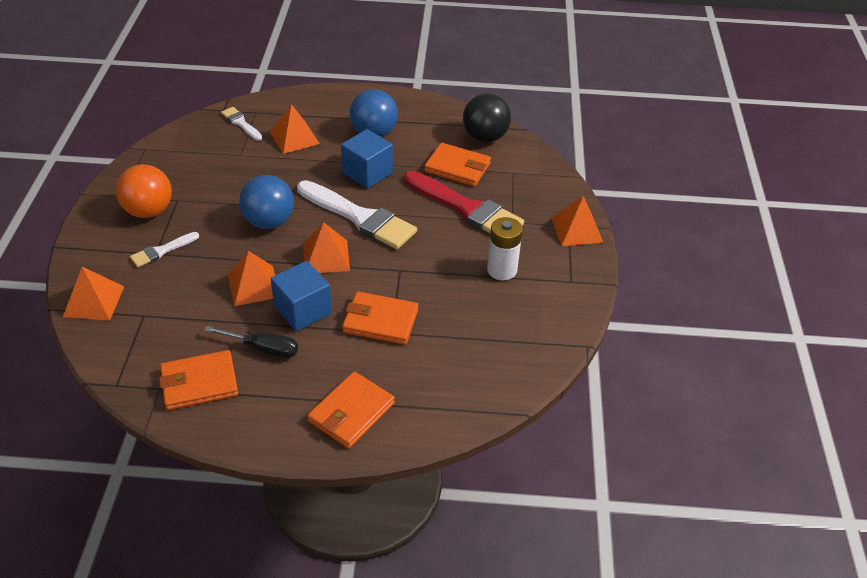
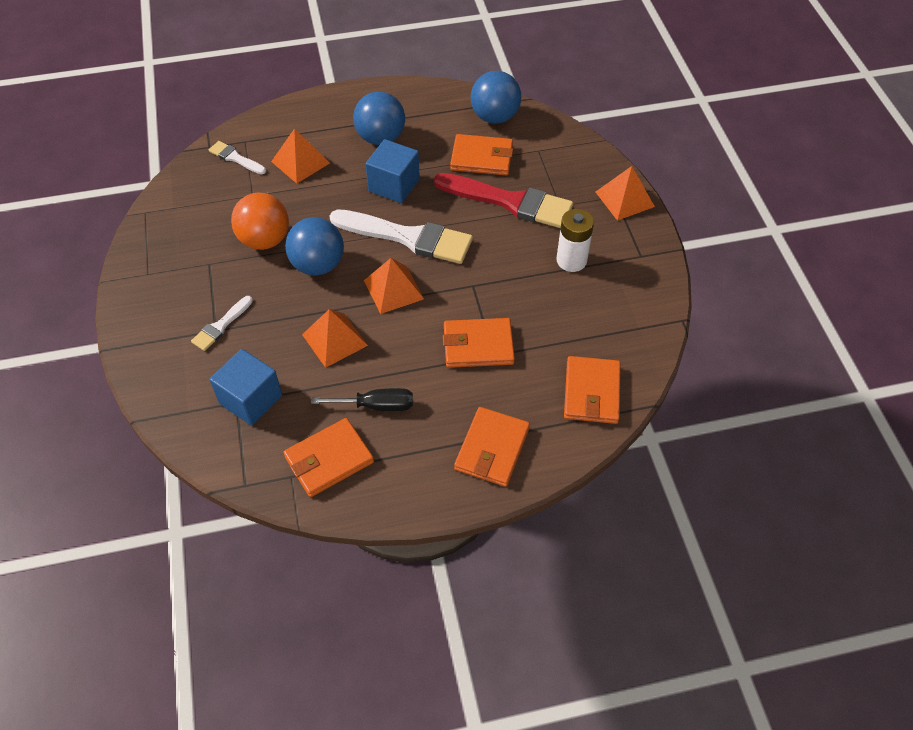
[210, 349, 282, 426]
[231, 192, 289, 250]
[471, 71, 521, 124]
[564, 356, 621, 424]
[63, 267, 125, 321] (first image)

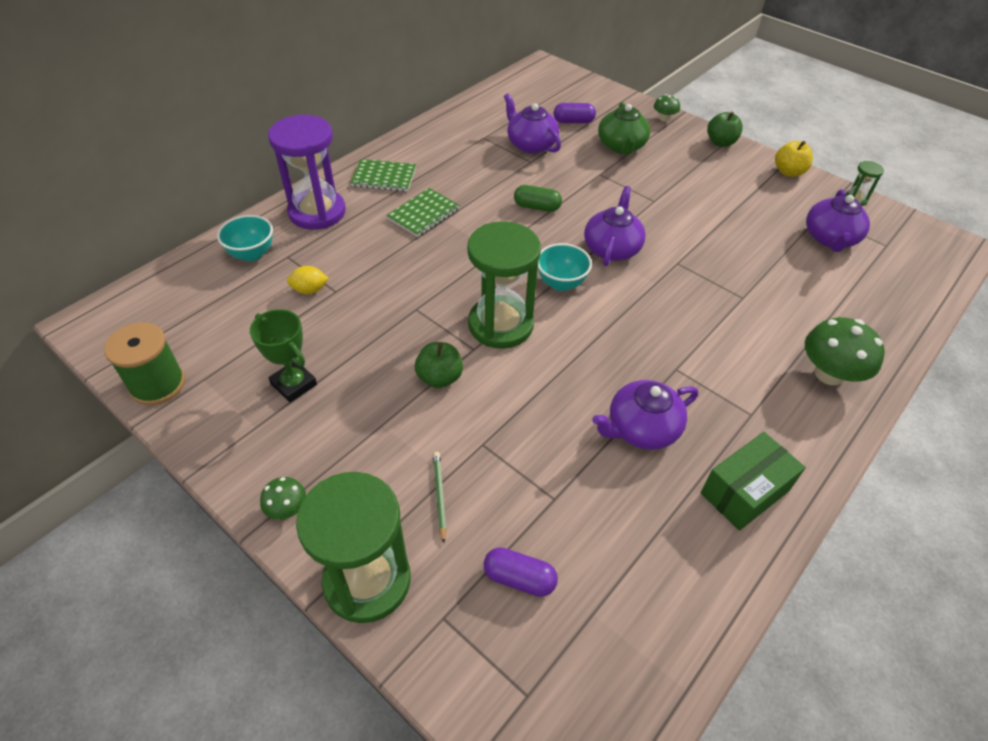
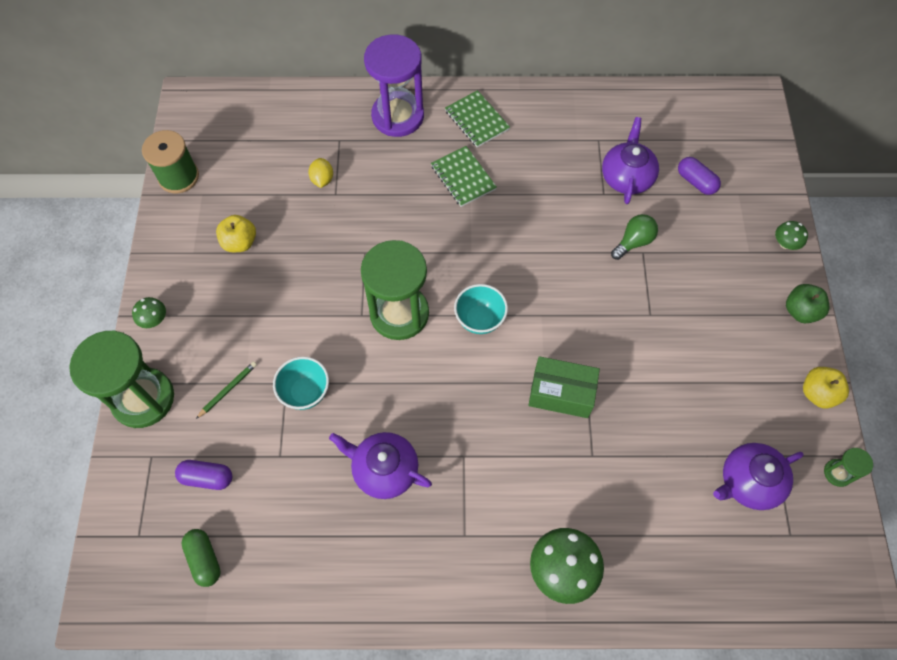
[175, 460, 232, 490]
[181, 529, 221, 587]
[216, 215, 256, 252]
[273, 357, 329, 410]
[308, 158, 333, 188]
[431, 146, 497, 207]
[528, 356, 600, 418]
[611, 214, 658, 260]
[415, 342, 463, 388] (first image)
[584, 186, 646, 266] (first image)
[598, 102, 650, 155] (first image)

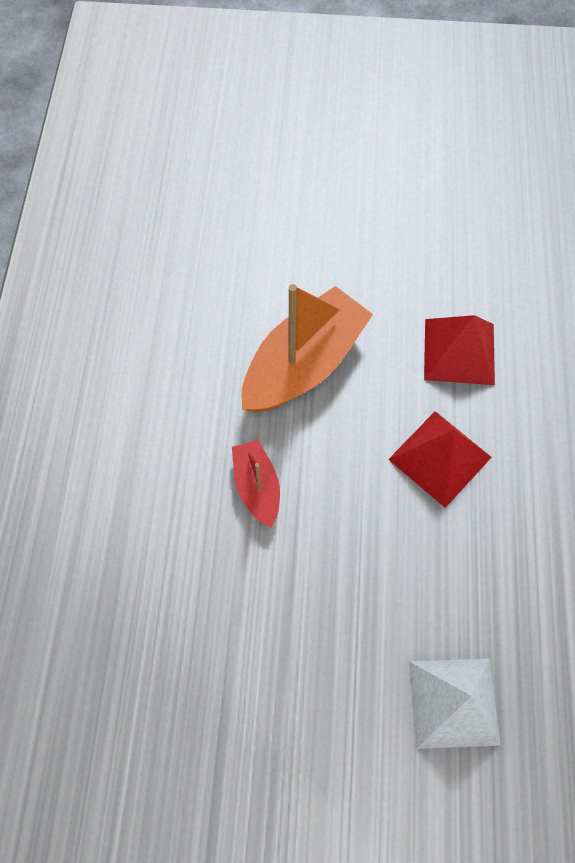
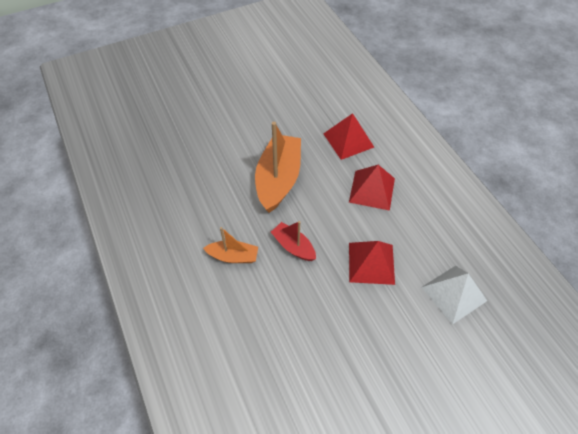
[203, 227, 258, 263]
[349, 241, 395, 285]

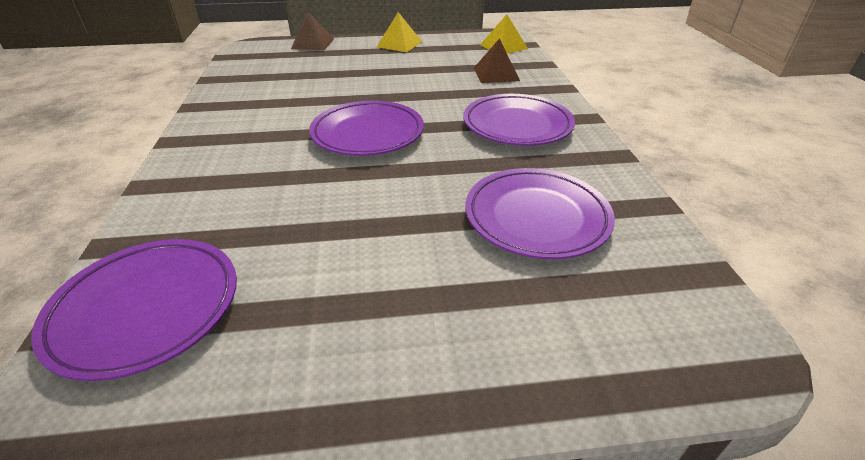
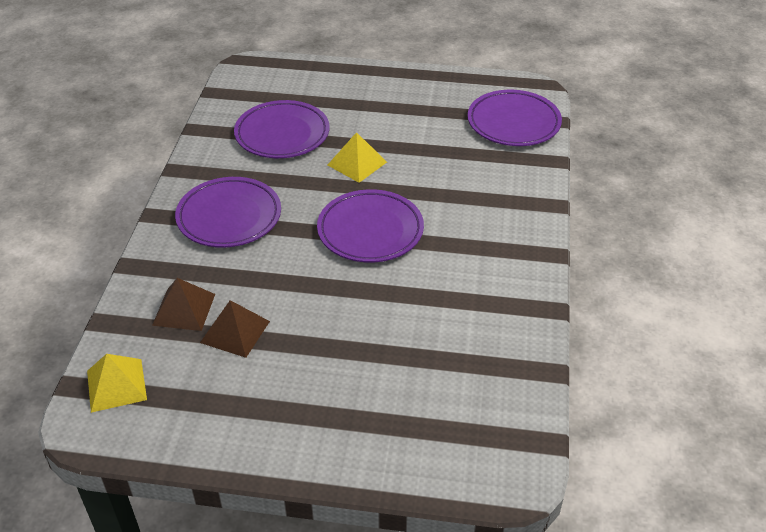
[200, 300, 270, 358]
[328, 132, 387, 183]

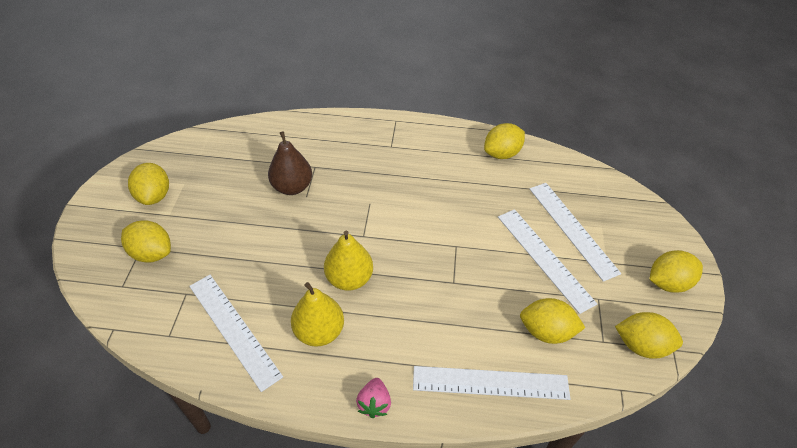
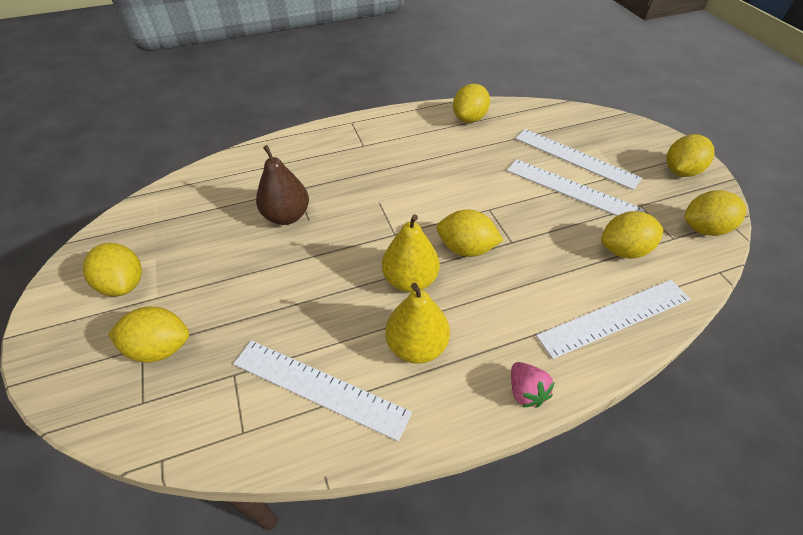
[436, 210, 504, 257]

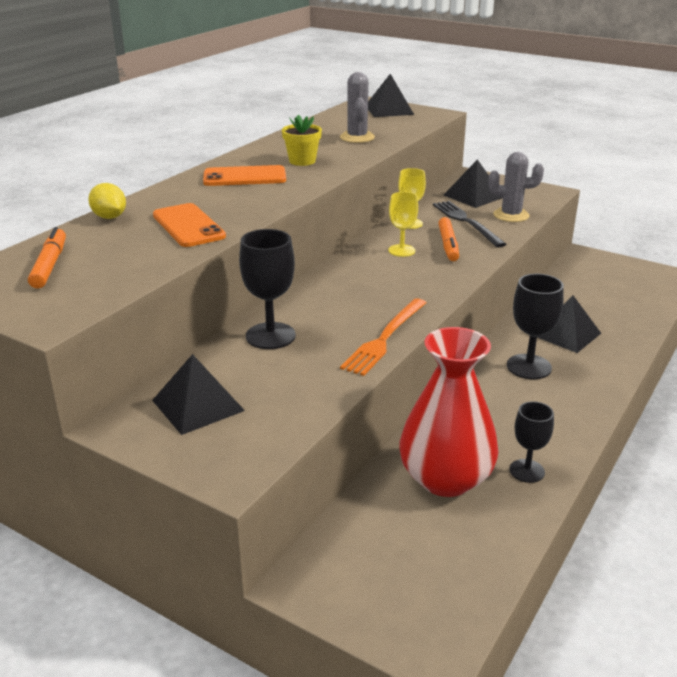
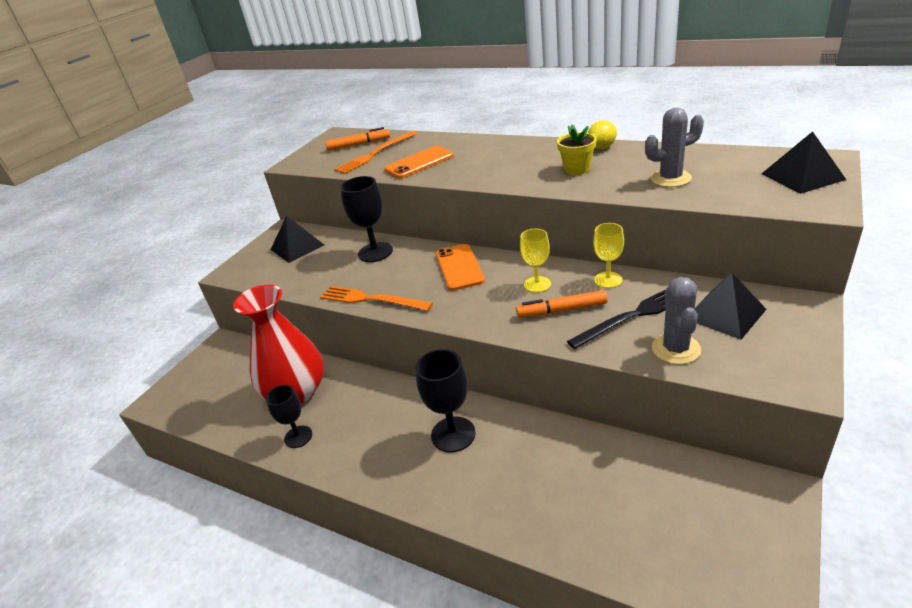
[334, 131, 417, 174]
[436, 244, 485, 291]
[588, 120, 617, 149]
[537, 296, 601, 353] (first image)

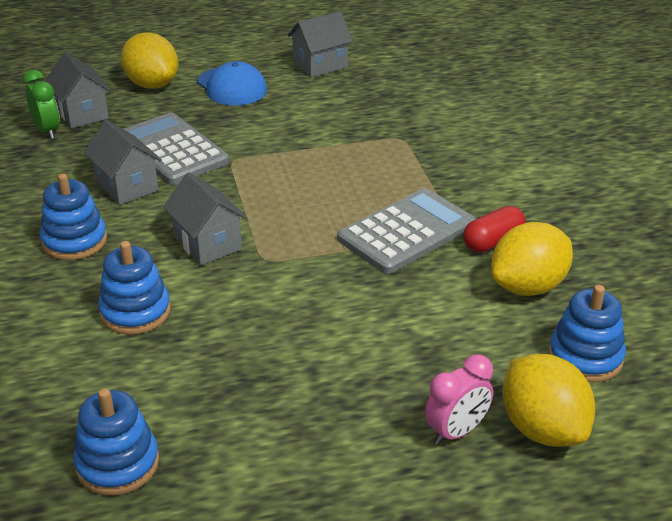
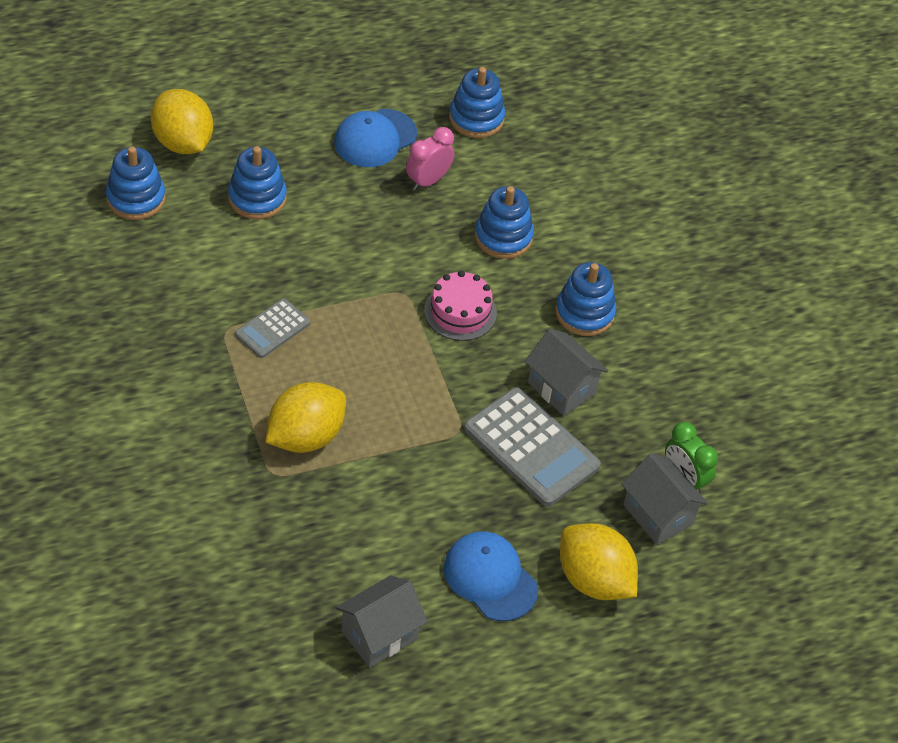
[228, 146, 287, 219]
[235, 298, 310, 358]
[265, 382, 346, 453]
[334, 109, 417, 167]
[406, 127, 454, 191]
[424, 270, 497, 341]
[463, 206, 526, 252] (first image)

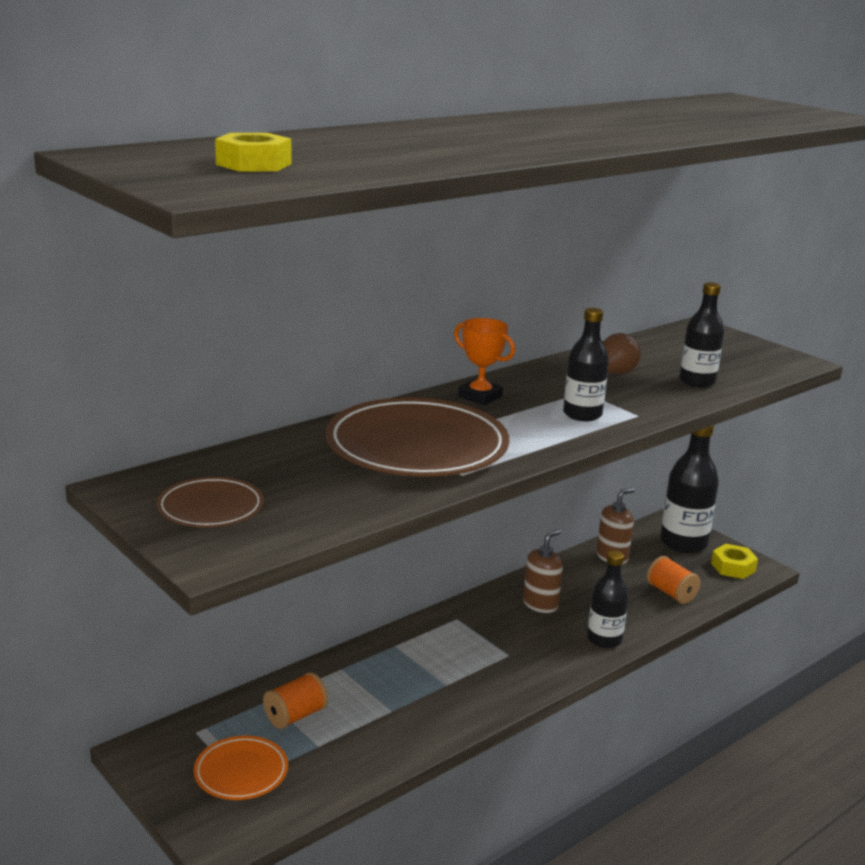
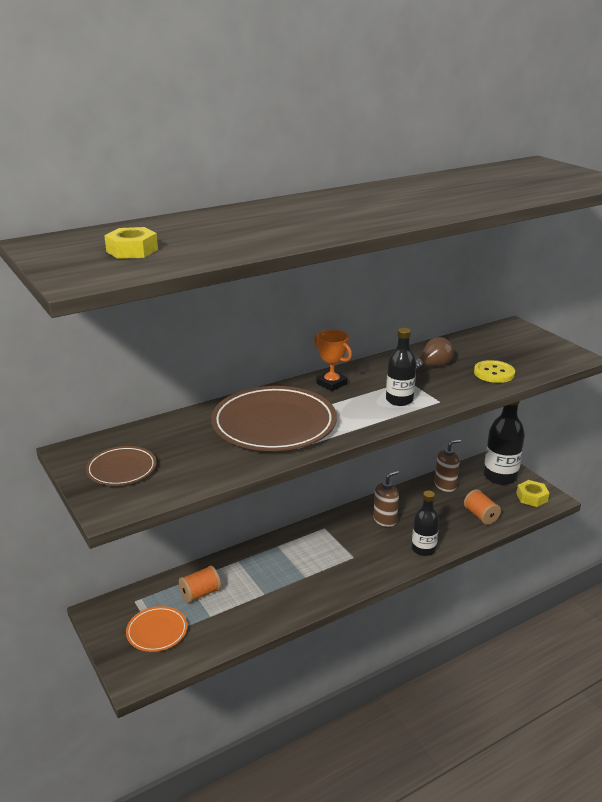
[474, 360, 515, 383]

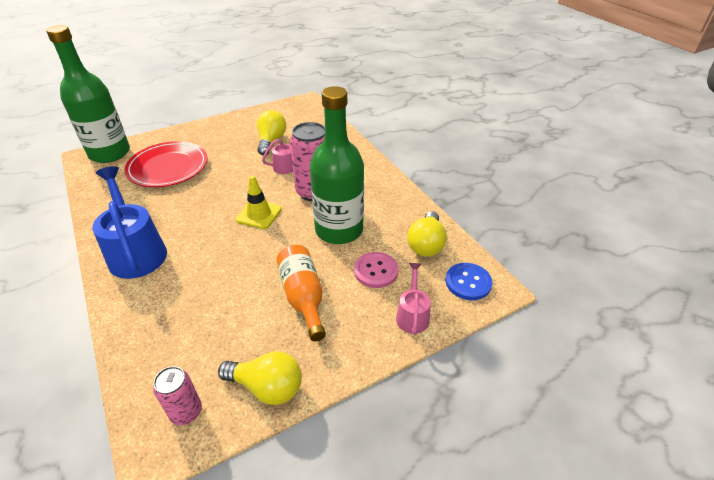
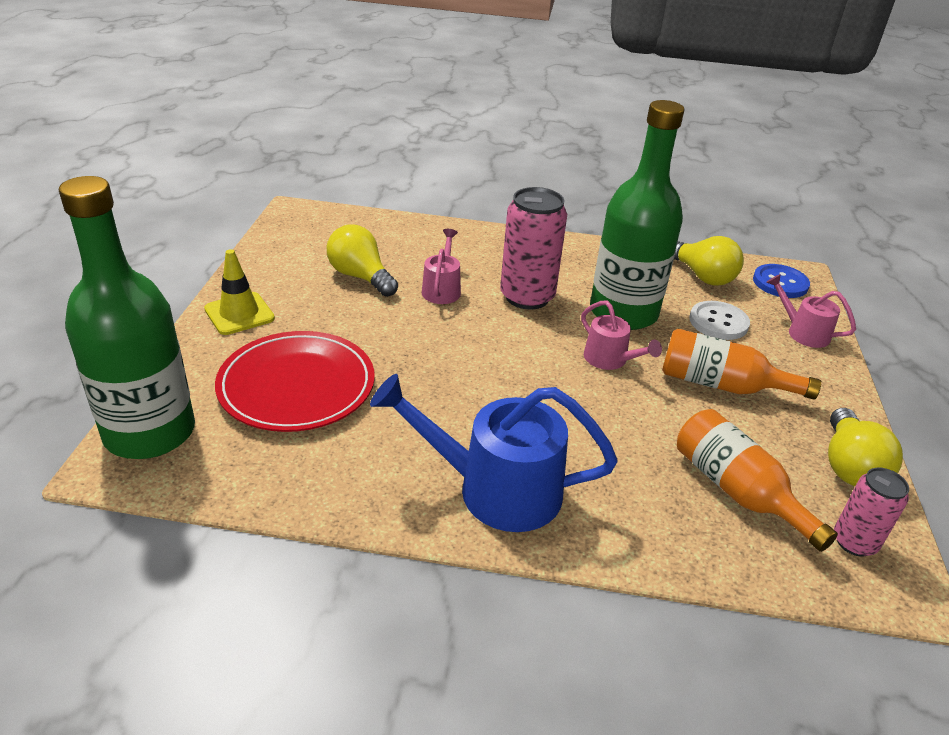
[204, 249, 275, 335]
[581, 301, 662, 370]
[677, 409, 838, 552]
[689, 301, 750, 340]
[828, 408, 903, 486]

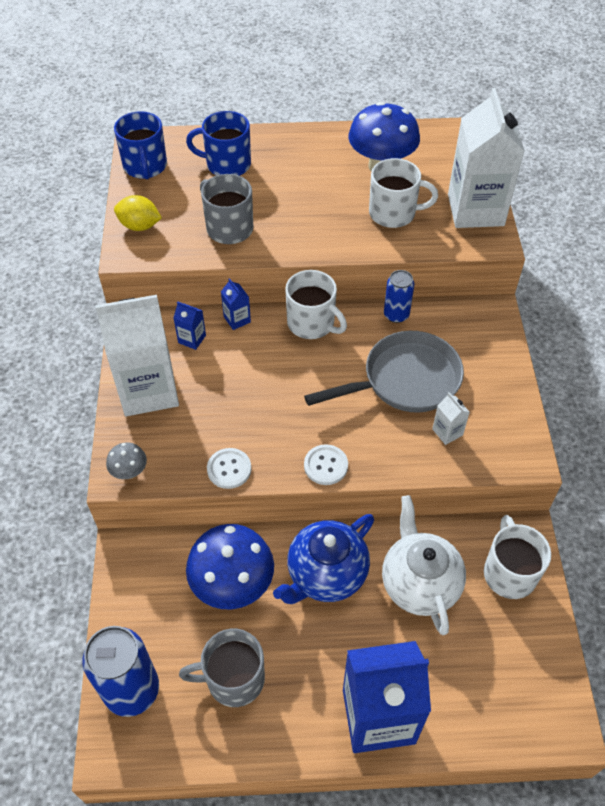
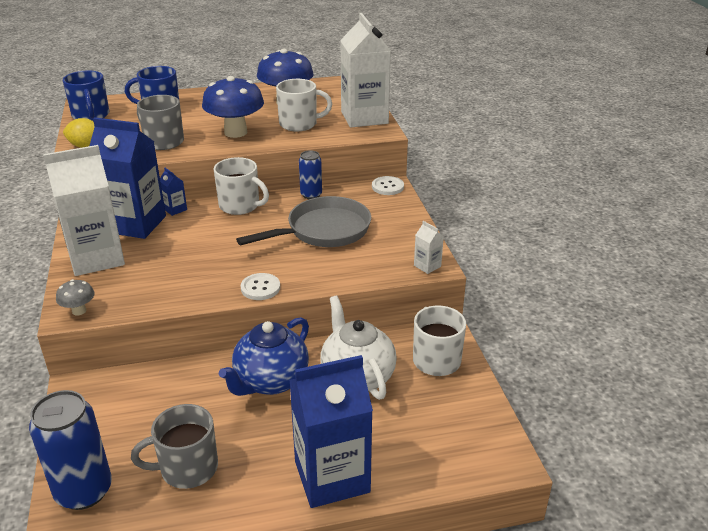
[90, 117, 166, 239]
[202, 76, 264, 138]
[372, 176, 404, 195]
[414, 221, 444, 274]

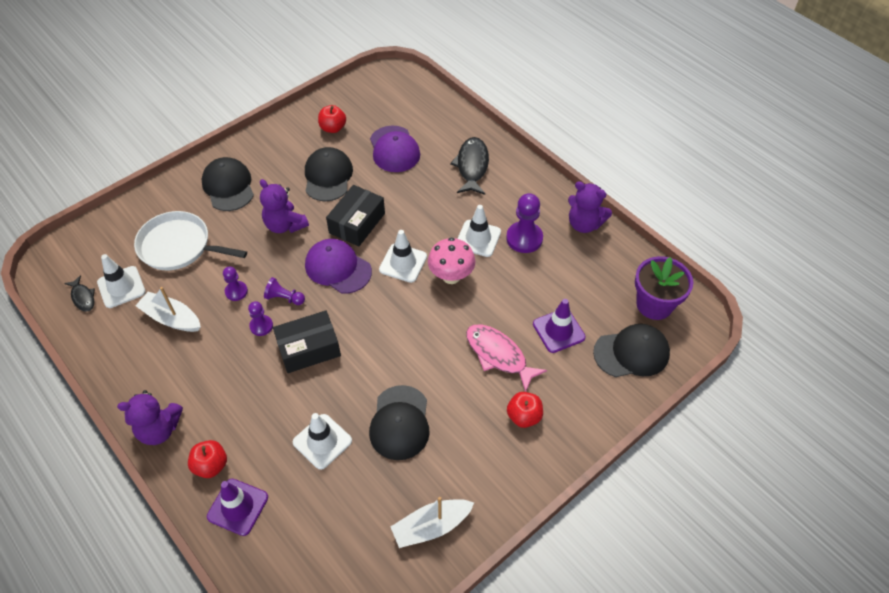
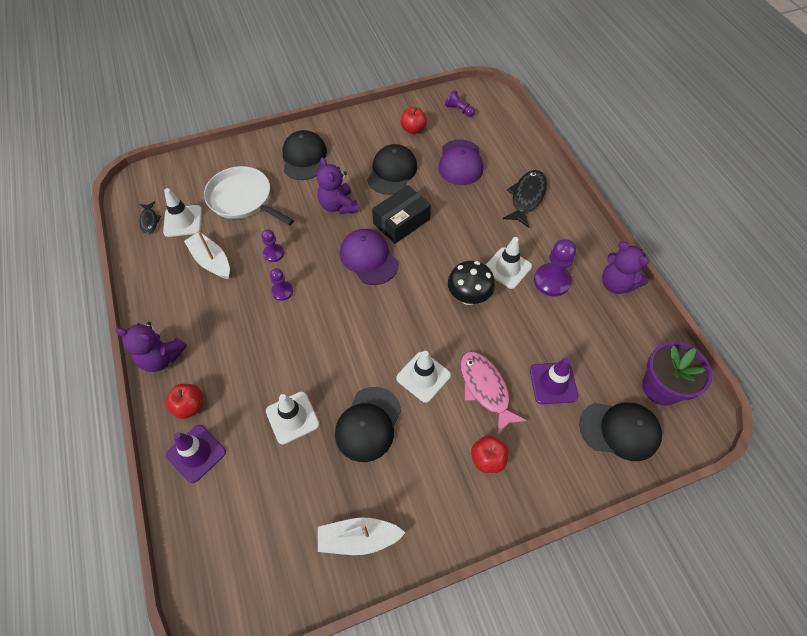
[396, 351, 451, 403]
[445, 90, 475, 117]
[448, 261, 495, 305]
[273, 311, 341, 373] (first image)

